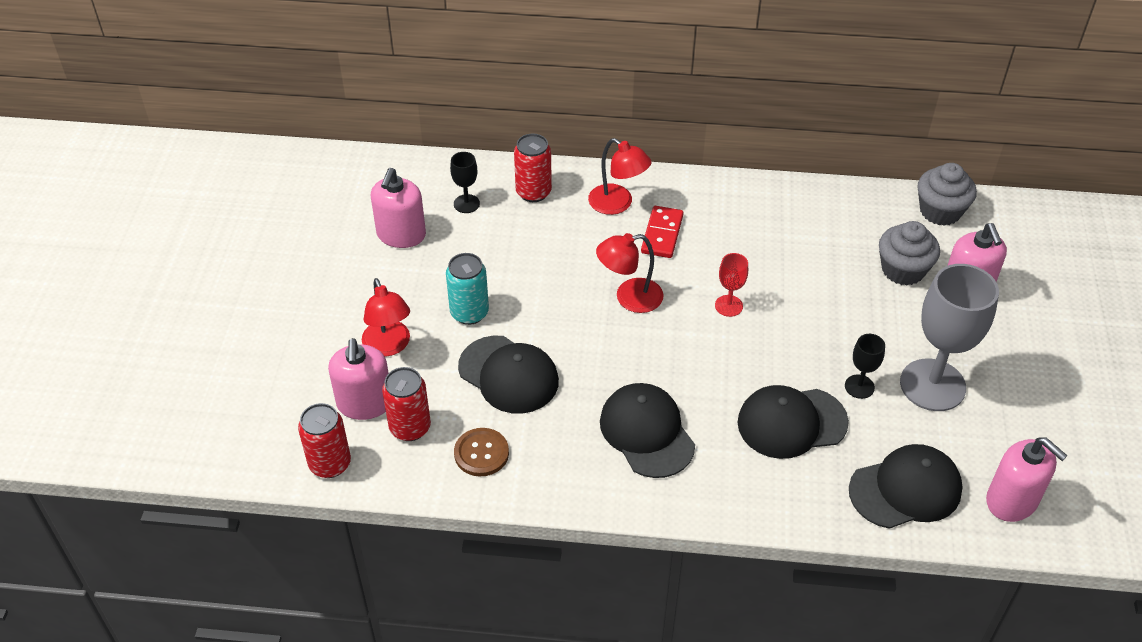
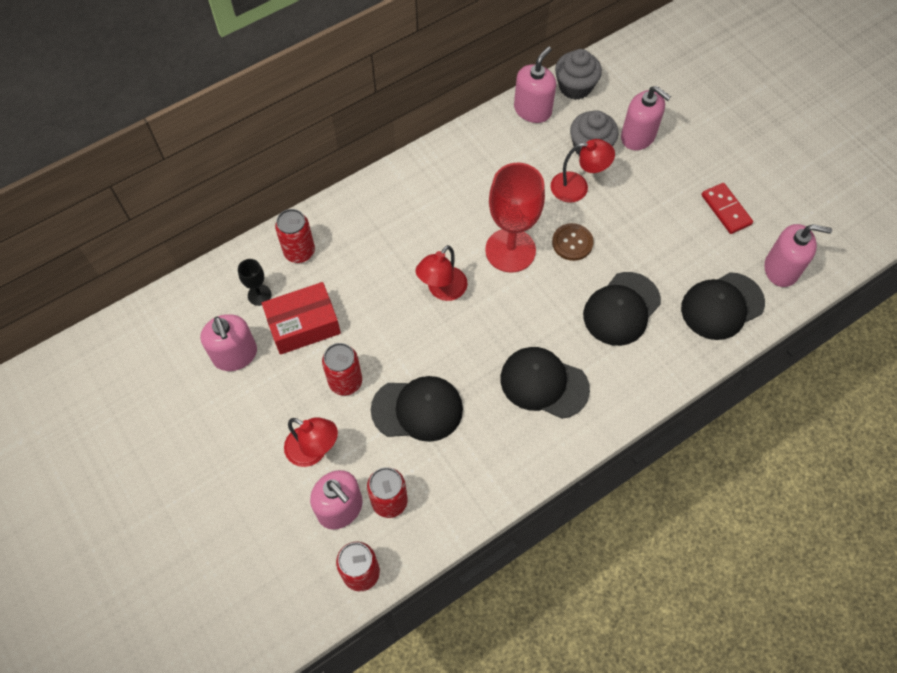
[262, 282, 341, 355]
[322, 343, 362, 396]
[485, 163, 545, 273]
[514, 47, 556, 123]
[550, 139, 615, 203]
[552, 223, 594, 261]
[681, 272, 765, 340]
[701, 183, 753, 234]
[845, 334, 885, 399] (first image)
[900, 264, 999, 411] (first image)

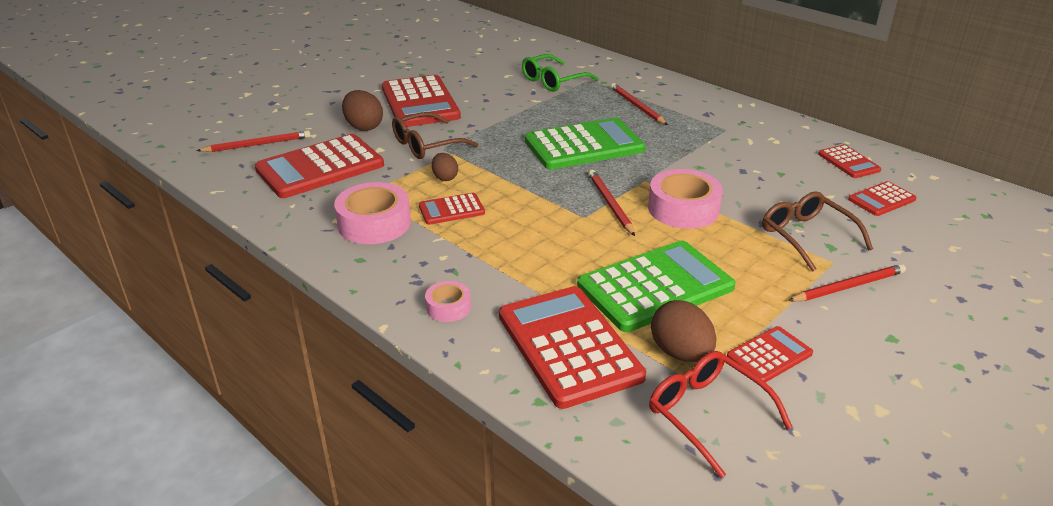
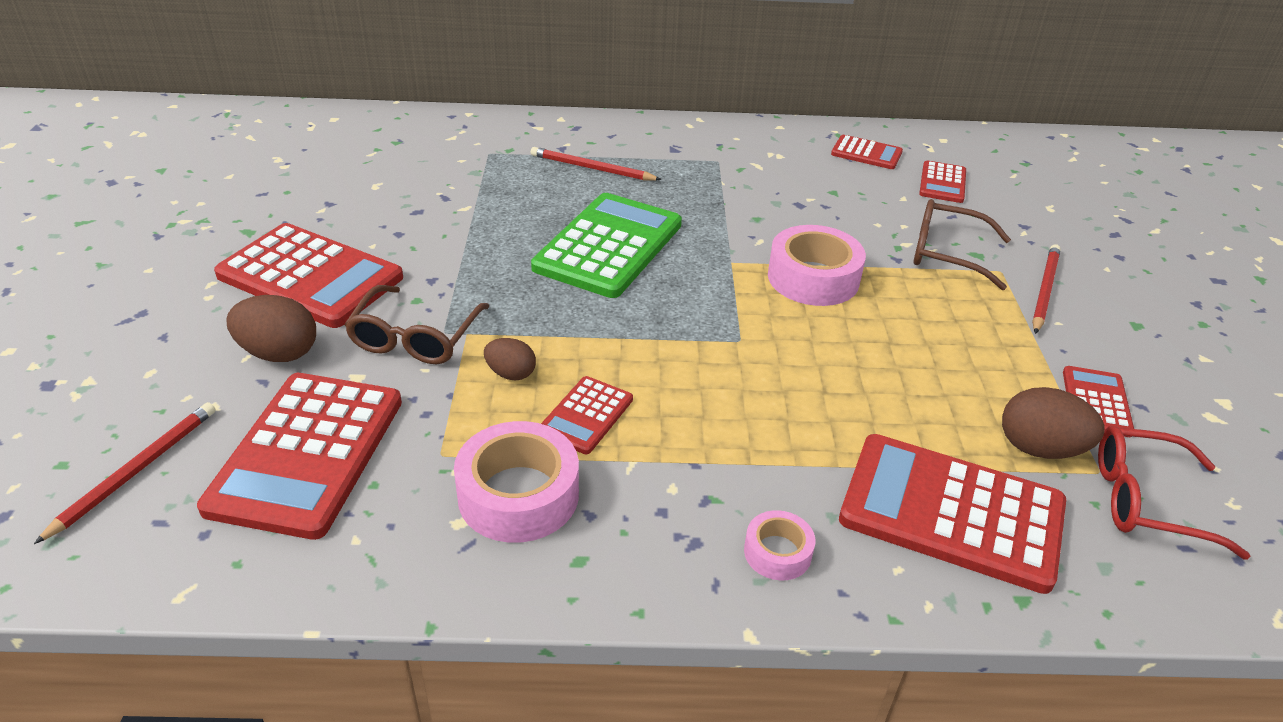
[522, 54, 599, 92] (first image)
[577, 240, 735, 332] (first image)
[588, 170, 635, 236] (first image)

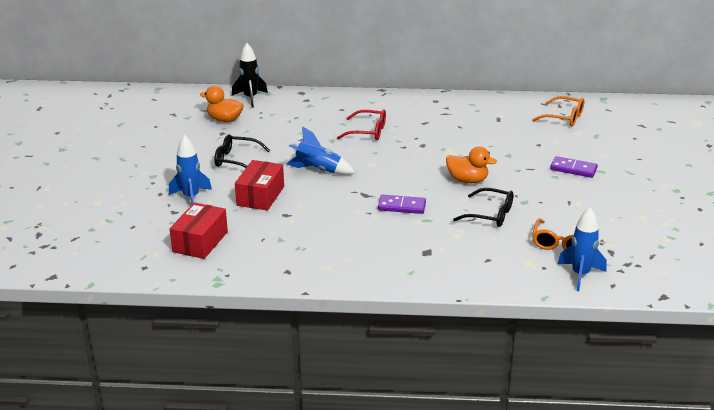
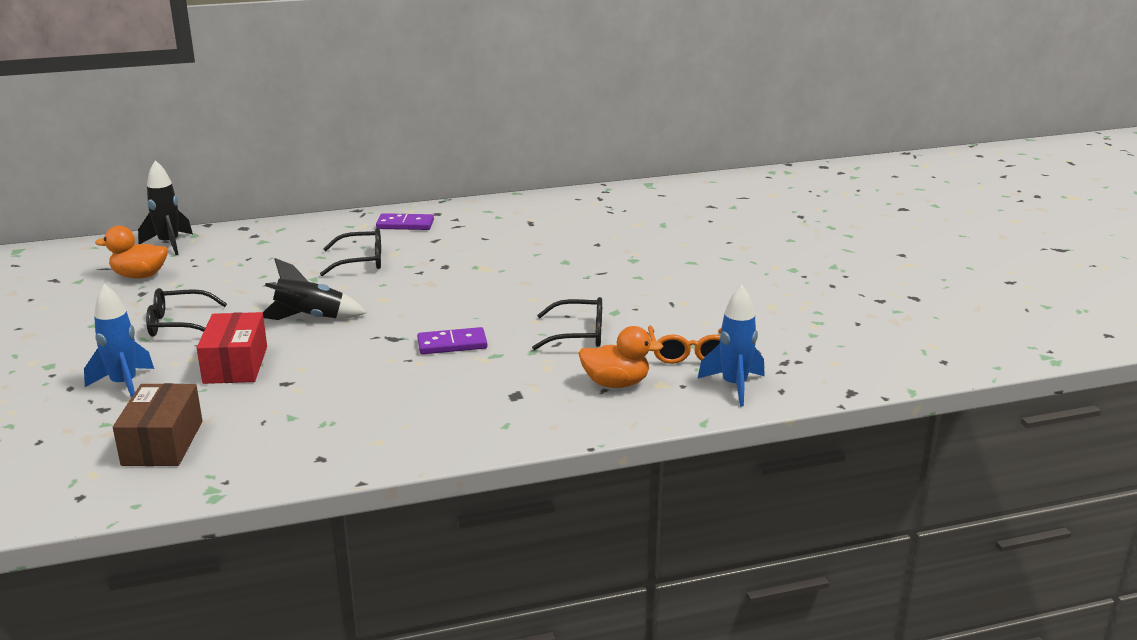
[113, 383, 203, 466]
[263, 258, 367, 320]
[320, 228, 381, 276]
[376, 213, 434, 230]
[578, 326, 663, 388]
[533, 96, 585, 126] (first image)

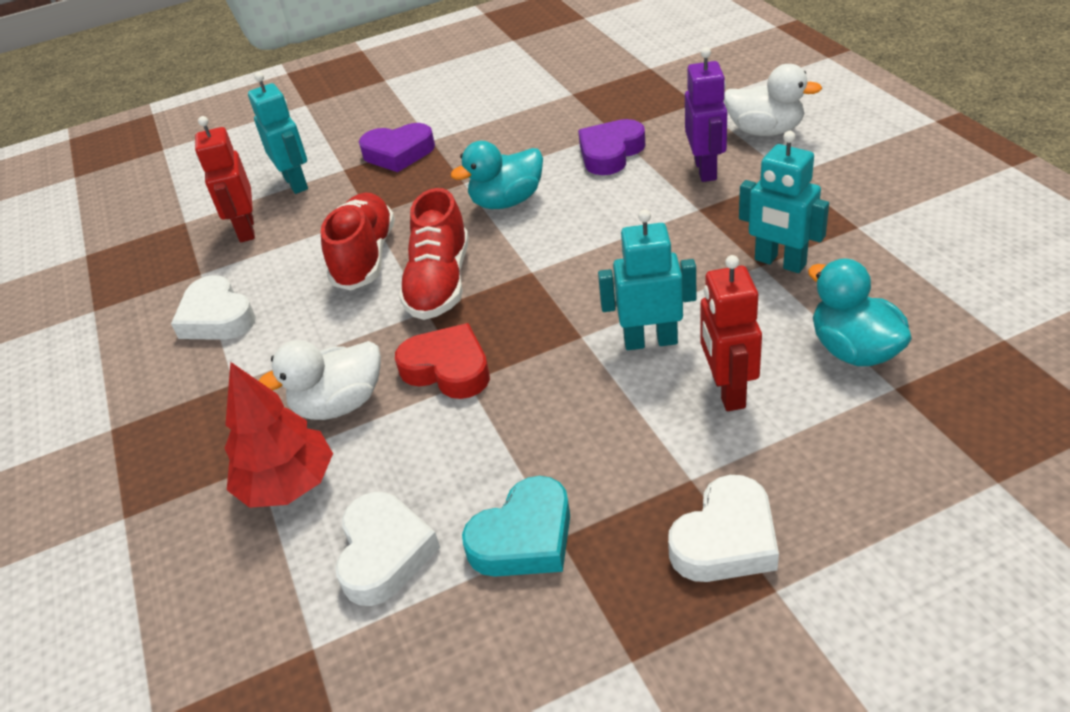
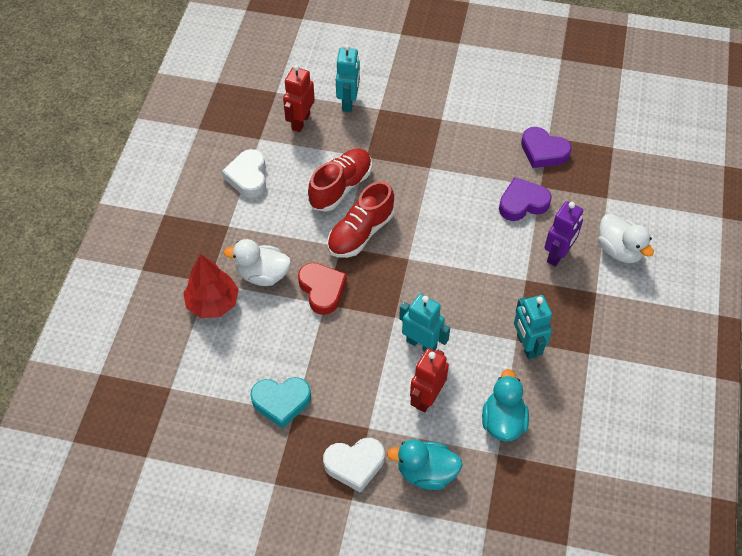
[387, 439, 463, 490]
[521, 127, 572, 168]
[335, 492, 440, 606] (first image)

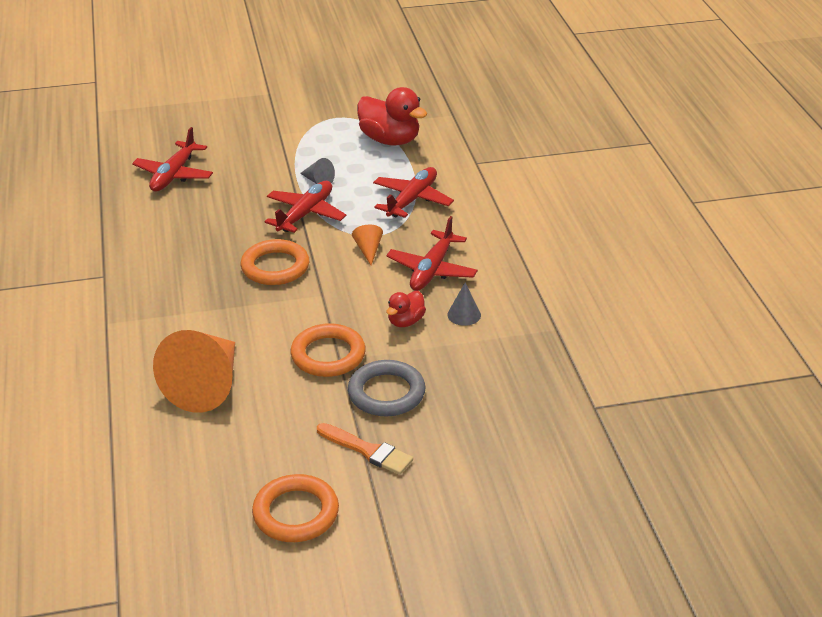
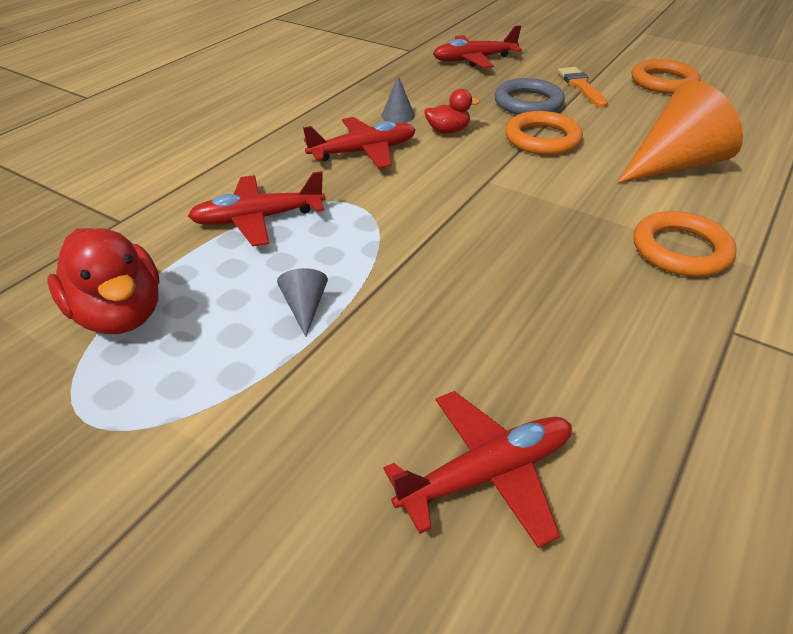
[47, 228, 160, 334]
[433, 25, 522, 68]
[634, 211, 737, 277]
[352, 224, 383, 265] (first image)

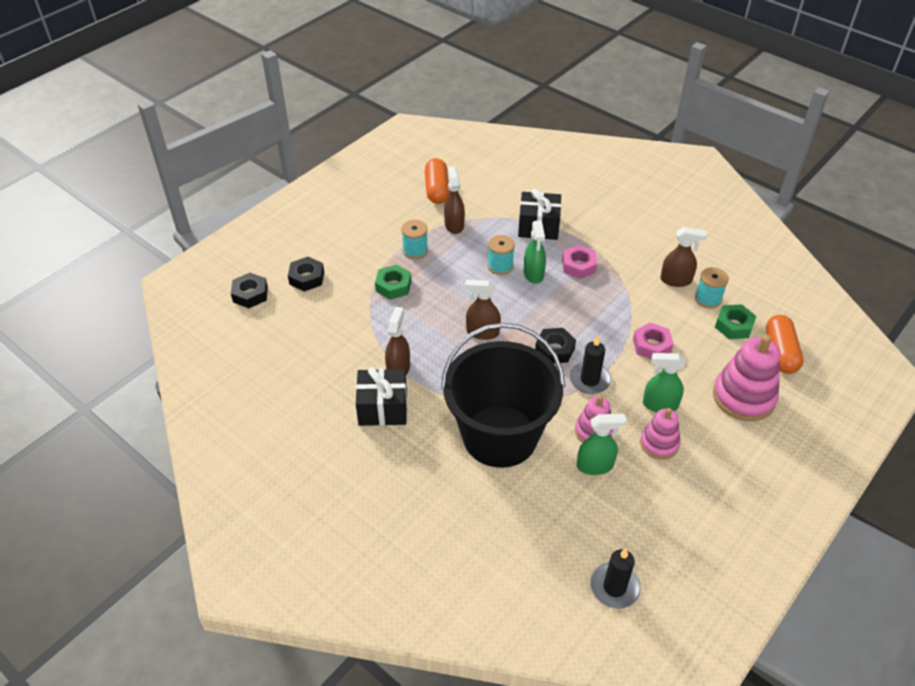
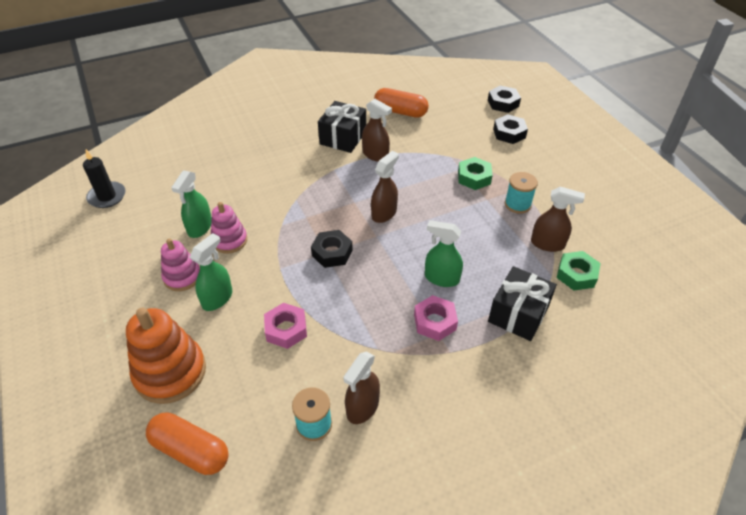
[126, 307, 206, 404]
[374, 88, 429, 118]
[556, 251, 601, 290]
[441, 323, 565, 468] (first image)
[487, 235, 515, 275] (first image)
[570, 336, 612, 394] (first image)

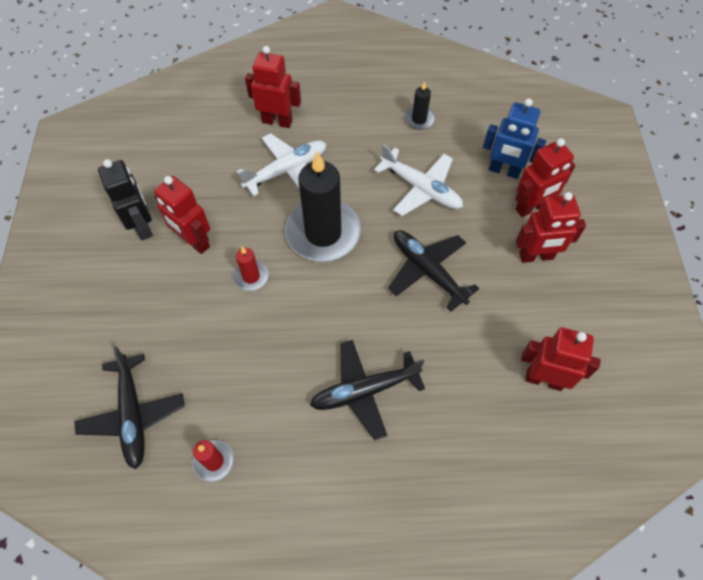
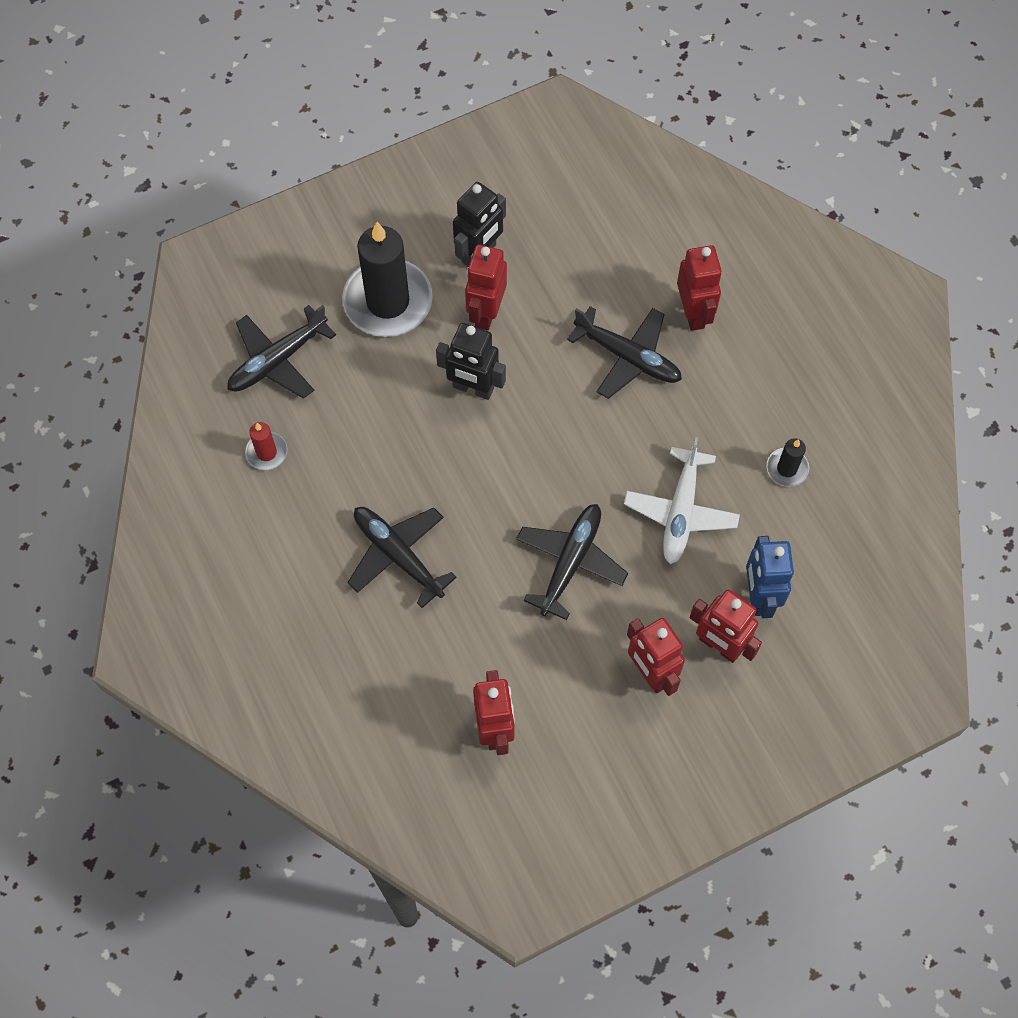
[342, 222, 433, 337]
[436, 323, 506, 400]
[567, 306, 682, 399]

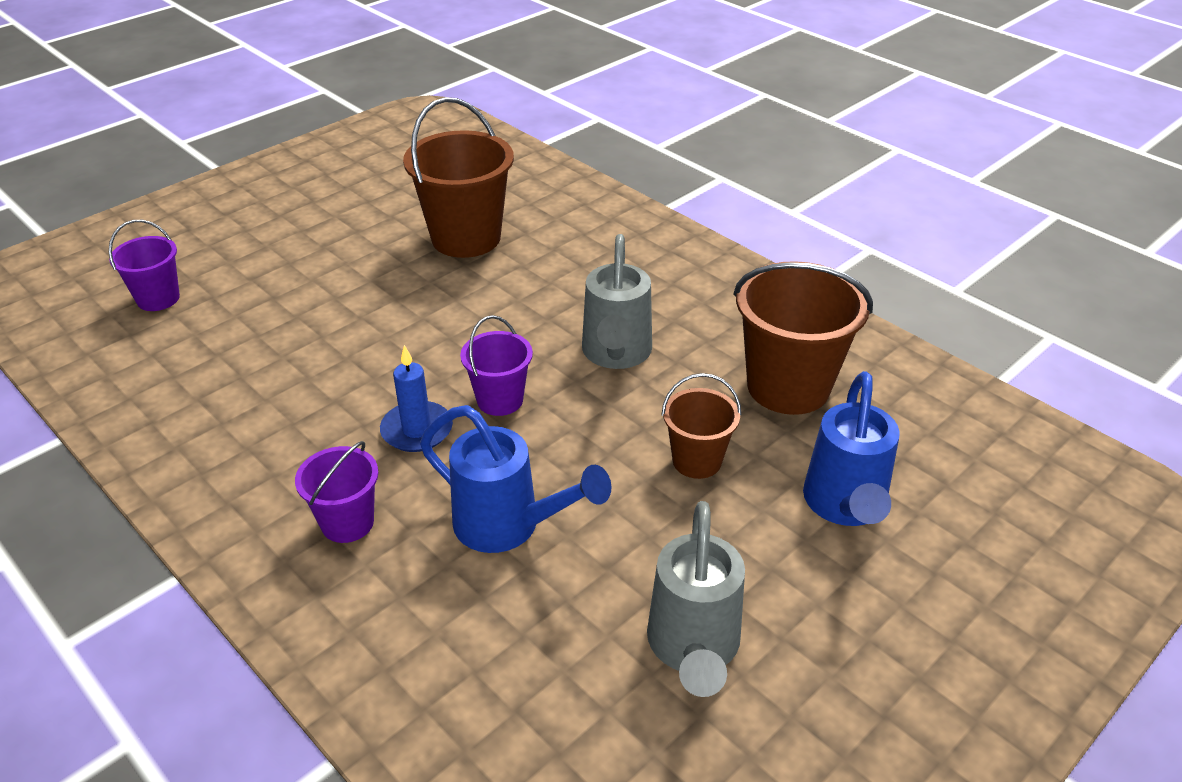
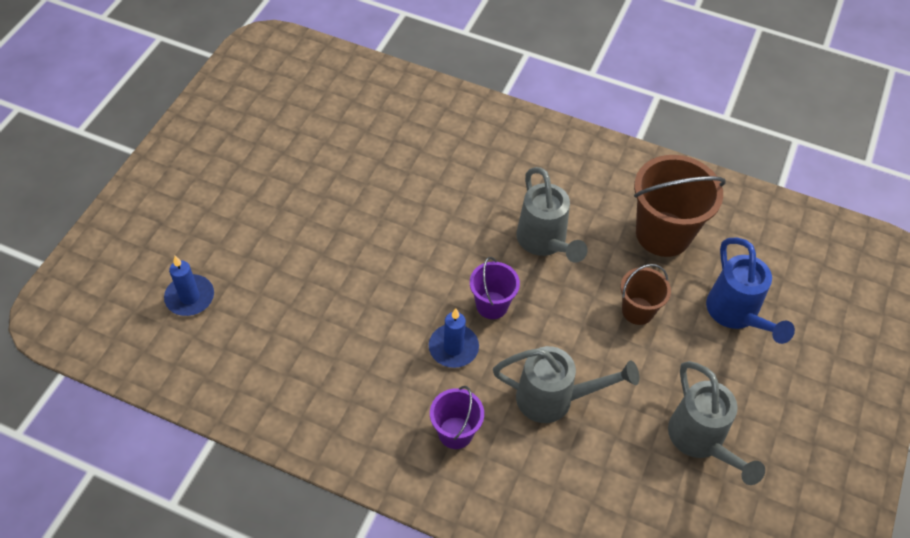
[164, 256, 214, 316]
[493, 346, 639, 423]
[403, 97, 514, 258] (first image)

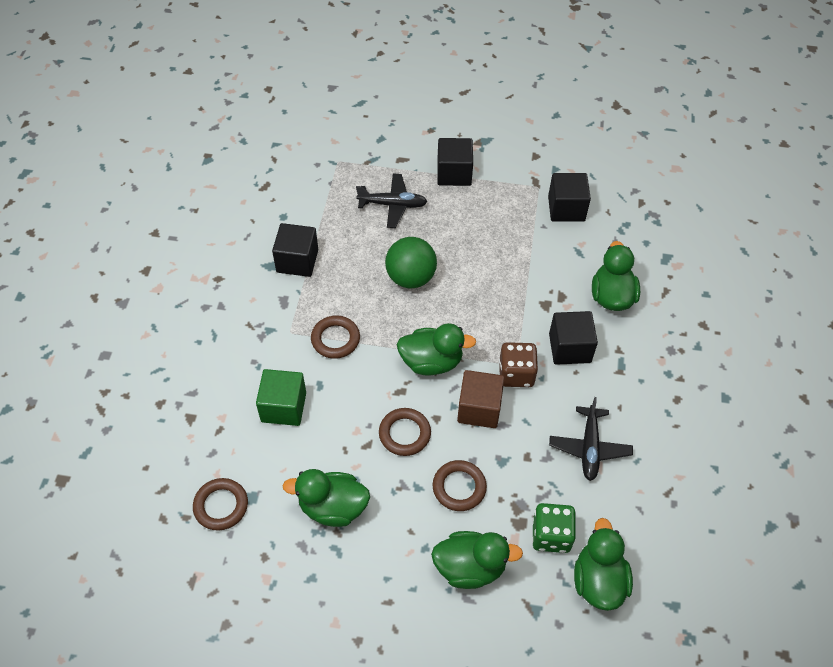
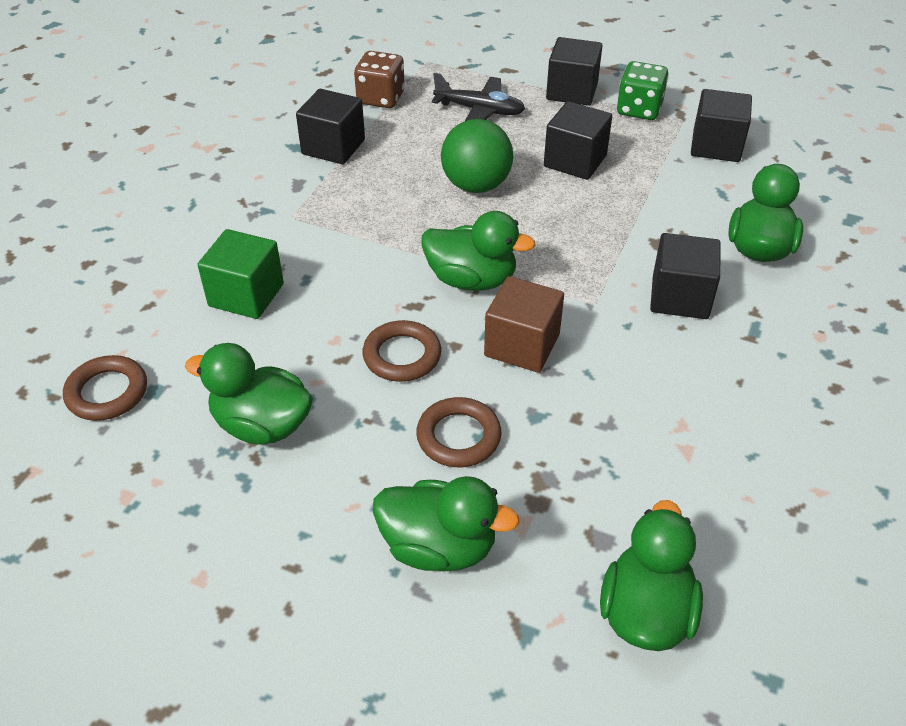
[354, 51, 405, 108]
[544, 101, 612, 180]
[617, 61, 668, 120]
[311, 315, 360, 359] (first image)
[549, 397, 633, 481] (first image)

